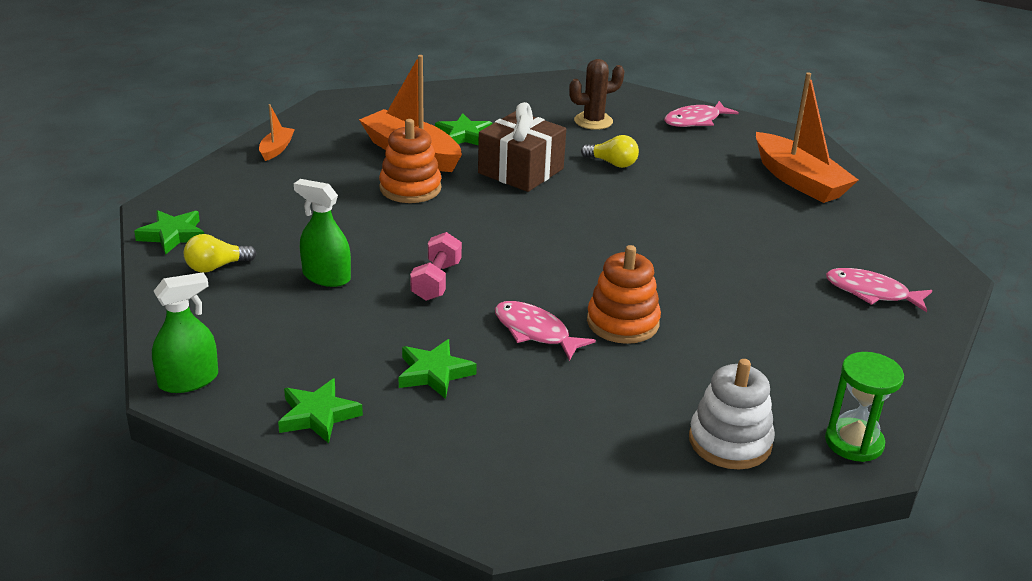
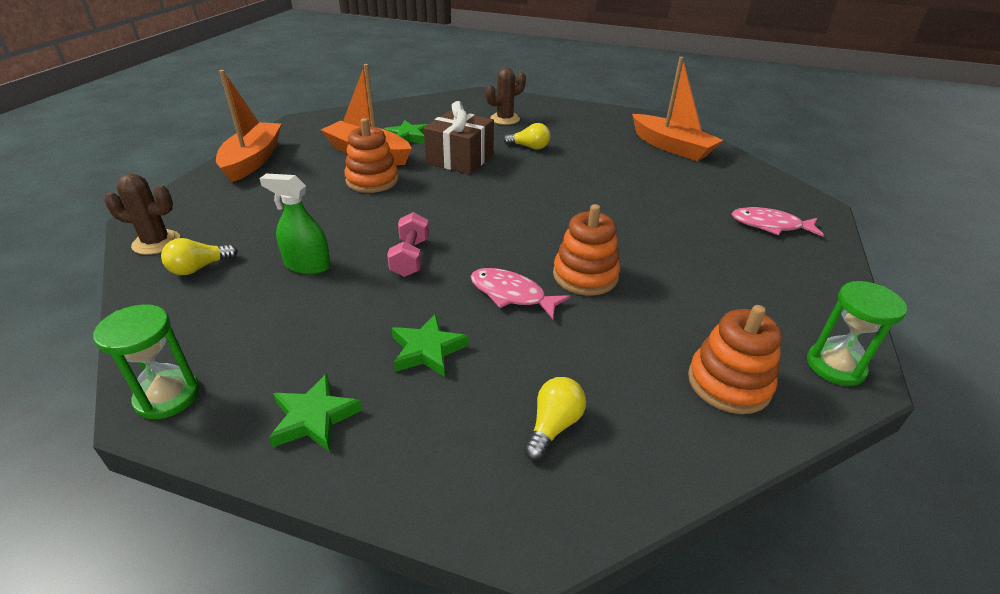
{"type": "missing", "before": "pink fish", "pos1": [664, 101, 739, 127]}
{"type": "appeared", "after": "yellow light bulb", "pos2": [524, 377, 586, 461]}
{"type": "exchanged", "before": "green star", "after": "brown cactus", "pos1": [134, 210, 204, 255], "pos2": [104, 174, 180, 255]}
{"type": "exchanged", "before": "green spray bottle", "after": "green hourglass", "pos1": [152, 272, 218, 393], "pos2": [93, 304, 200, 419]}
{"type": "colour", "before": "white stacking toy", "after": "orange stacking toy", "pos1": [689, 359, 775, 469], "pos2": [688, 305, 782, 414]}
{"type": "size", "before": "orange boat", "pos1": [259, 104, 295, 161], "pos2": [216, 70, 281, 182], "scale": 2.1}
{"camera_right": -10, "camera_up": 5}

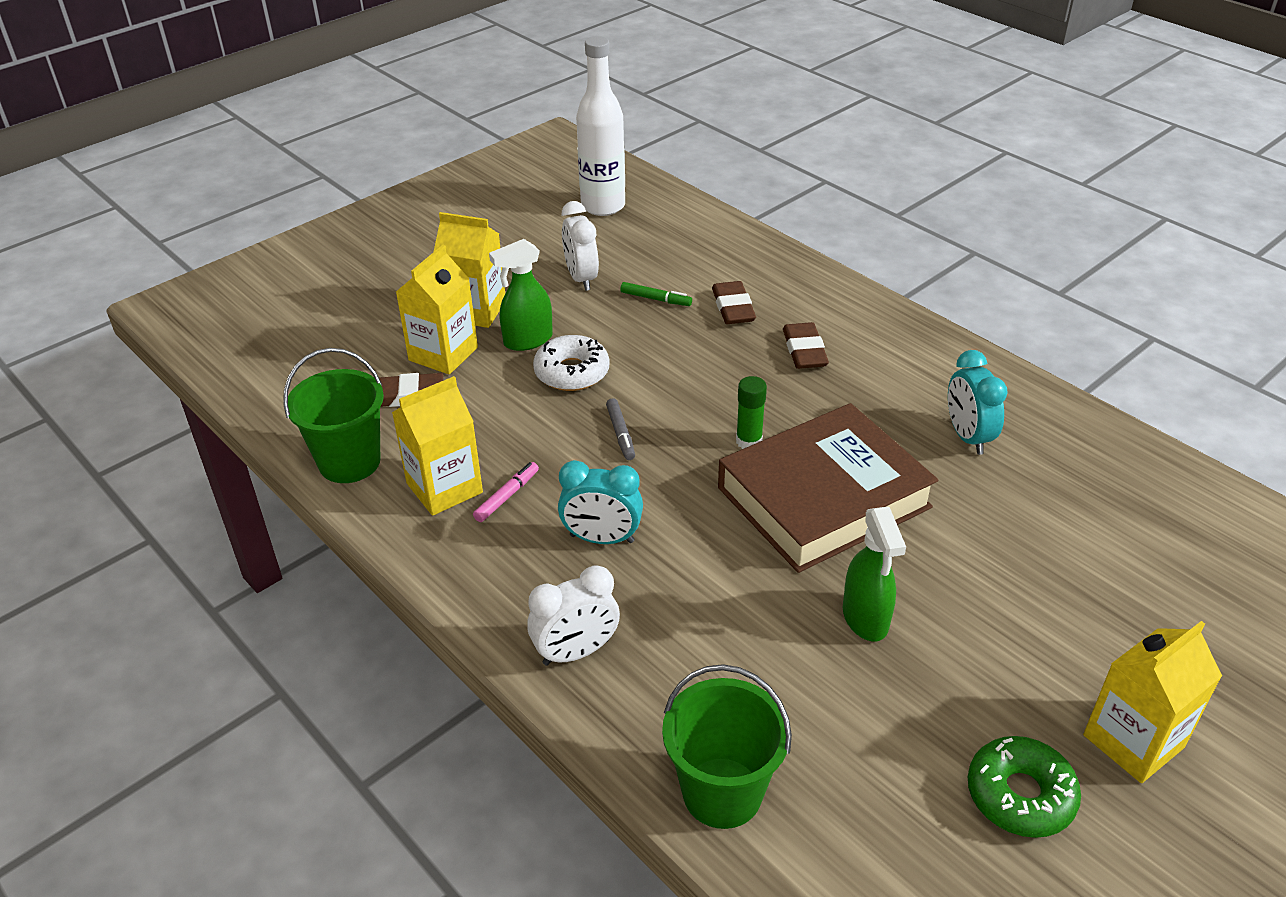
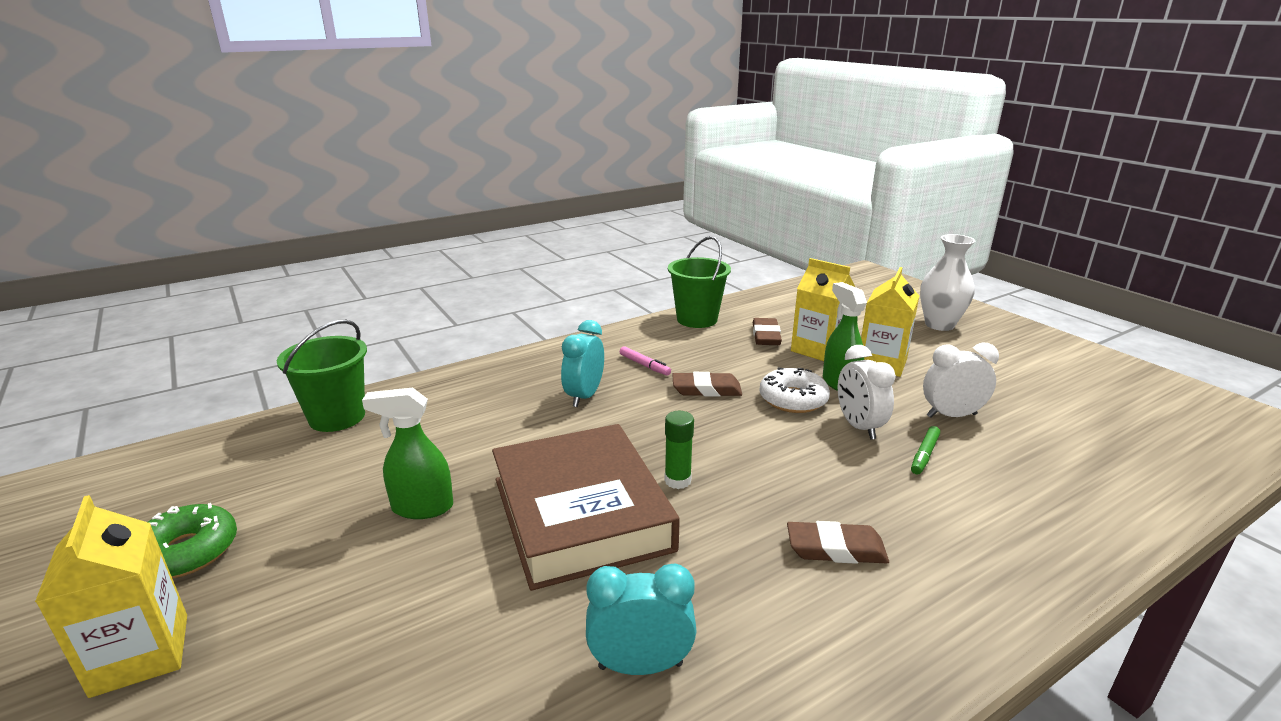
{"type": "missing", "before": "yellow carton", "pos1": [392, 376, 483, 516]}
{"type": "missing", "before": "white bottle", "pos1": [576, 36, 625, 216]}
{"type": "missing", "before": "grey marker", "pos1": [606, 398, 635, 460]}
{"type": "appeared", "after": "white vase", "pos2": [920, 234, 975, 331]}
{"type": "relocated", "before": "white clock", "pos1": [527, 565, 620, 666], "pos2": [838, 345, 896, 440]}
{"type": "relocated", "before": "brown eraser", "pos1": [712, 281, 756, 324], "pos2": [672, 372, 742, 397]}
{"camera_right": 100, "camera_up": -15}

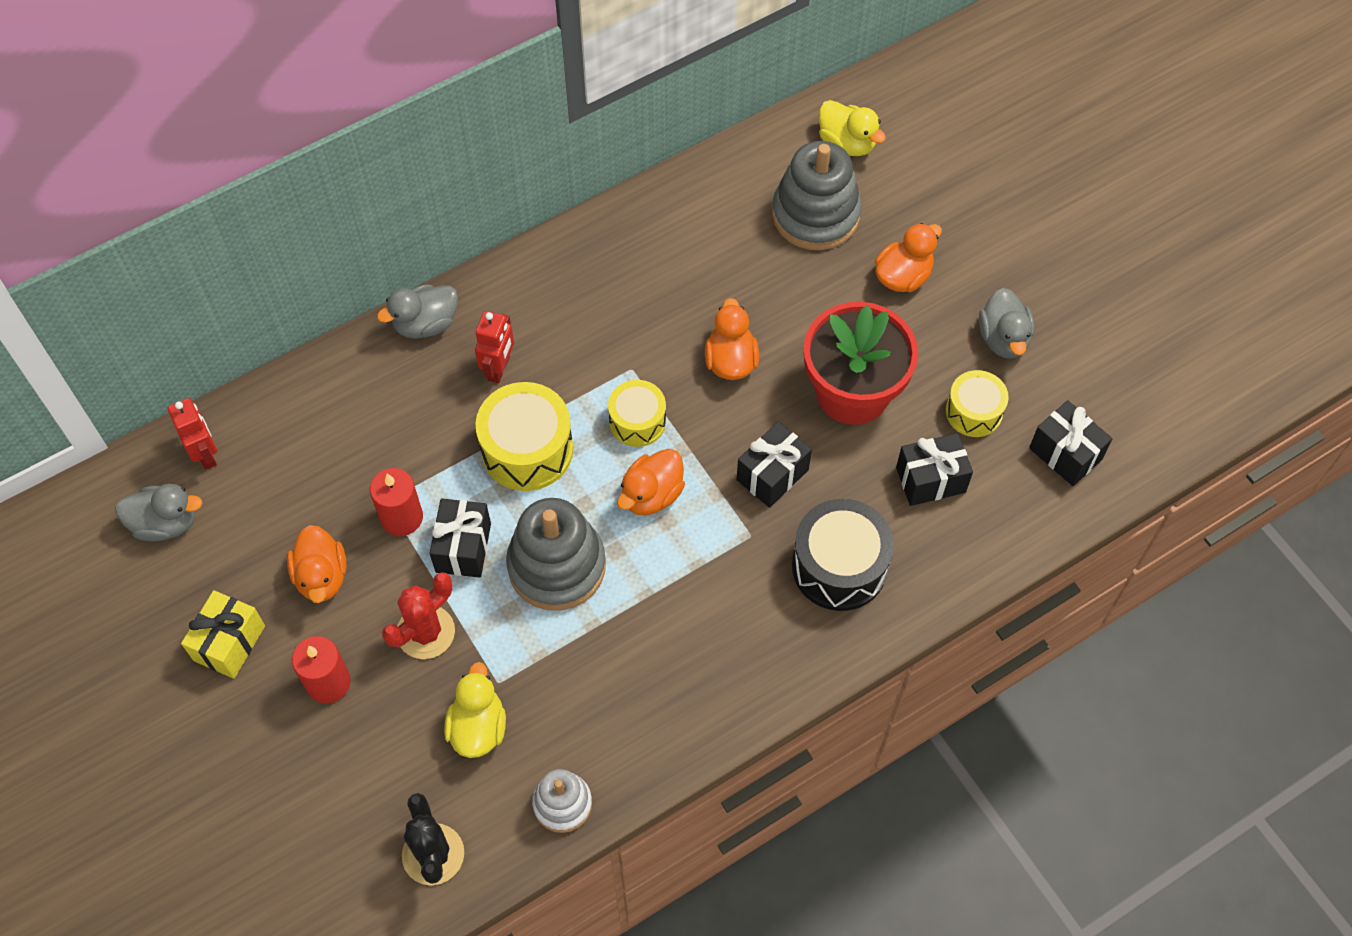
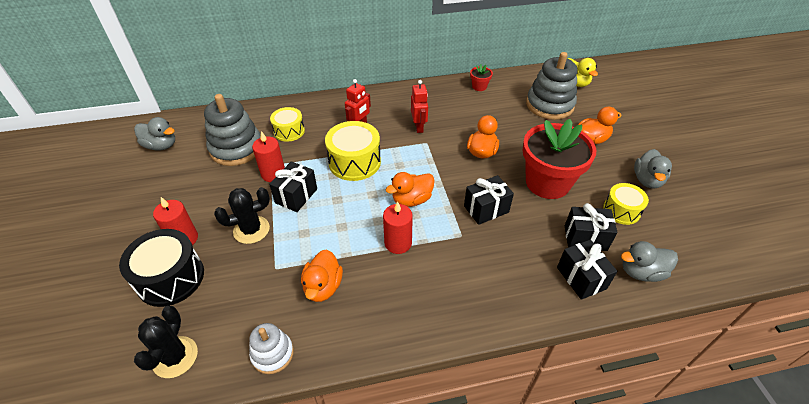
{"type": "missing", "before": "yellow gift", "pos1": [181, 590, 265, 679]}
{"type": "missing", "before": "yellow duck", "pos1": [444, 662, 506, 758]}
{"type": "appeared", "after": "red candle", "pos2": [383, 201, 413, 254]}
{"type": "appeared", "after": "red flower pot", "pos2": [470, 64, 493, 91]}
{"type": "relocated", "before": "red robot", "pos1": [168, 398, 217, 470], "pos2": [411, 80, 428, 133]}
{"type": "relocated", "before": "orange duck", "pos1": [287, 525, 347, 603], "pos2": [301, 249, 343, 302]}
{"type": "relocated", "before": "grey duck", "pos1": [377, 284, 458, 339], "pos2": [621, 241, 678, 282]}
{"type": "relocated", "before": "grey stacking toy", "pos1": [506, 498, 606, 611], "pos2": [204, 94, 261, 166]}
{"type": "relocated", "before": "yellow drum", "pos1": [608, 380, 666, 447], "pos2": [270, 107, 305, 142]}
{"type": "relocated", "before": "black drum", "pos1": [792, 499, 894, 611], "pos2": [119, 229, 204, 307]}
{"type": "relocated", "before": "black gift", "pos1": [1029, 400, 1112, 486], "pos2": [557, 240, 618, 300]}
{"type": "colour", "before": "red cactus", "after": "black cactus", "pos1": [382, 572, 455, 659], "pos2": [214, 187, 270, 244]}
{"camera_right": 20, "camera_up": -15}

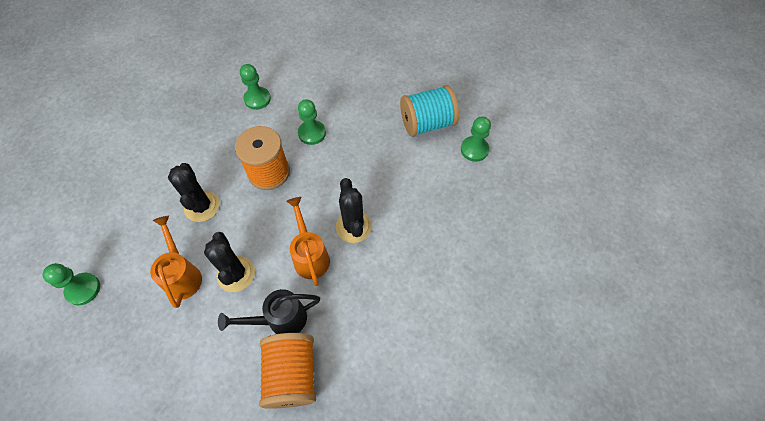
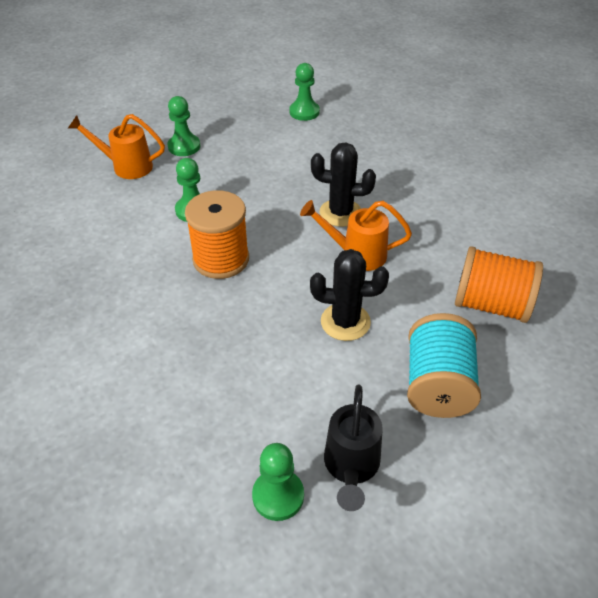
{"type": "missing", "before": "black cactus", "pos1": [168, 163, 220, 222]}
{"type": "relocated", "before": "orange watering can", "pos1": [150, 216, 202, 308], "pos2": [68, 114, 165, 179]}
{"type": "relocated", "before": "black watering can", "pos1": [218, 289, 320, 334], "pos2": [324, 385, 383, 511]}
{"type": "relocated", "before": "green pawn", "pos1": [240, 64, 271, 110], "pos2": [167, 96, 200, 156]}
{"type": "relocated", "before": "turquoise spool", "pos1": [400, 85, 459, 137], "pos2": [407, 313, 481, 418]}
{"camera_right": -65, "camera_up": -15}

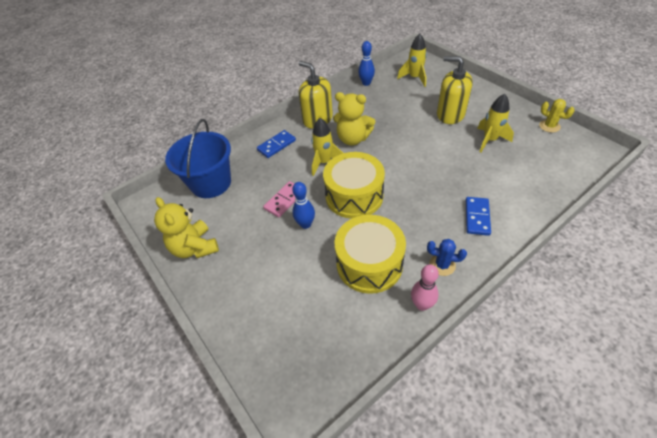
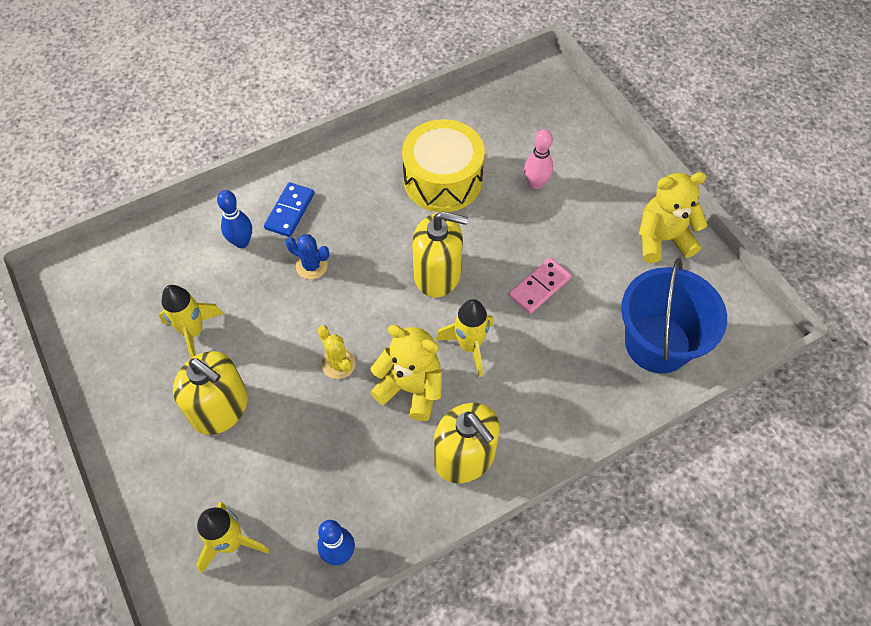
{"type": "missing", "before": "blue domino", "pos1": [257, 130, 296, 158]}
{"type": "relocated", "before": "blue bowling pin", "pos1": [292, 182, 315, 229], "pos2": [217, 190, 252, 248]}
{"type": "relocated", "before": "pink bowling pin", "pos1": [411, 264, 439, 311], "pos2": [524, 129, 553, 189]}
{"type": "relocated", "before": "blue cactus", "pos1": [427, 239, 467, 276], "pos2": [285, 234, 329, 279]}
{"type": "relocated", "before": "yellow cactus", "pos1": [539, 99, 575, 133], "pos2": [318, 326, 356, 379]}
{"type": "exchanged", "before": "yellow drum", "after": "yellow soap dispenser", "pos1": [323, 152, 385, 219], "pos2": [412, 211, 468, 298]}
{"type": "spun", "before": "yellow teddy bear", "pos1": [154, 197, 219, 258], "pos2": [639, 172, 708, 263], "turn": -75}
{"camera_right": -175, "camera_up": 10}

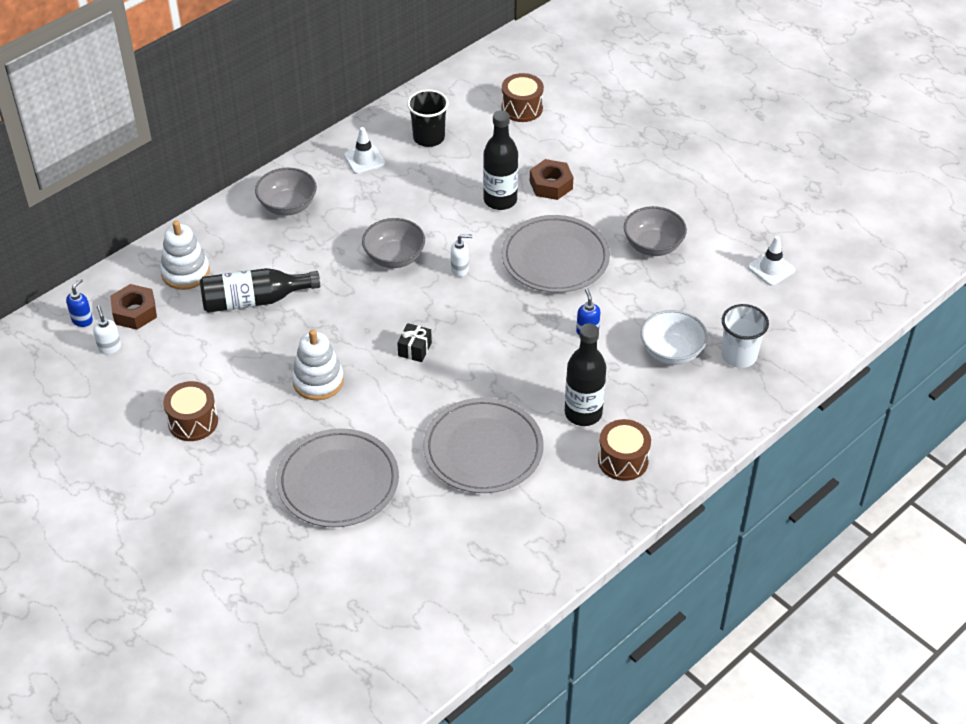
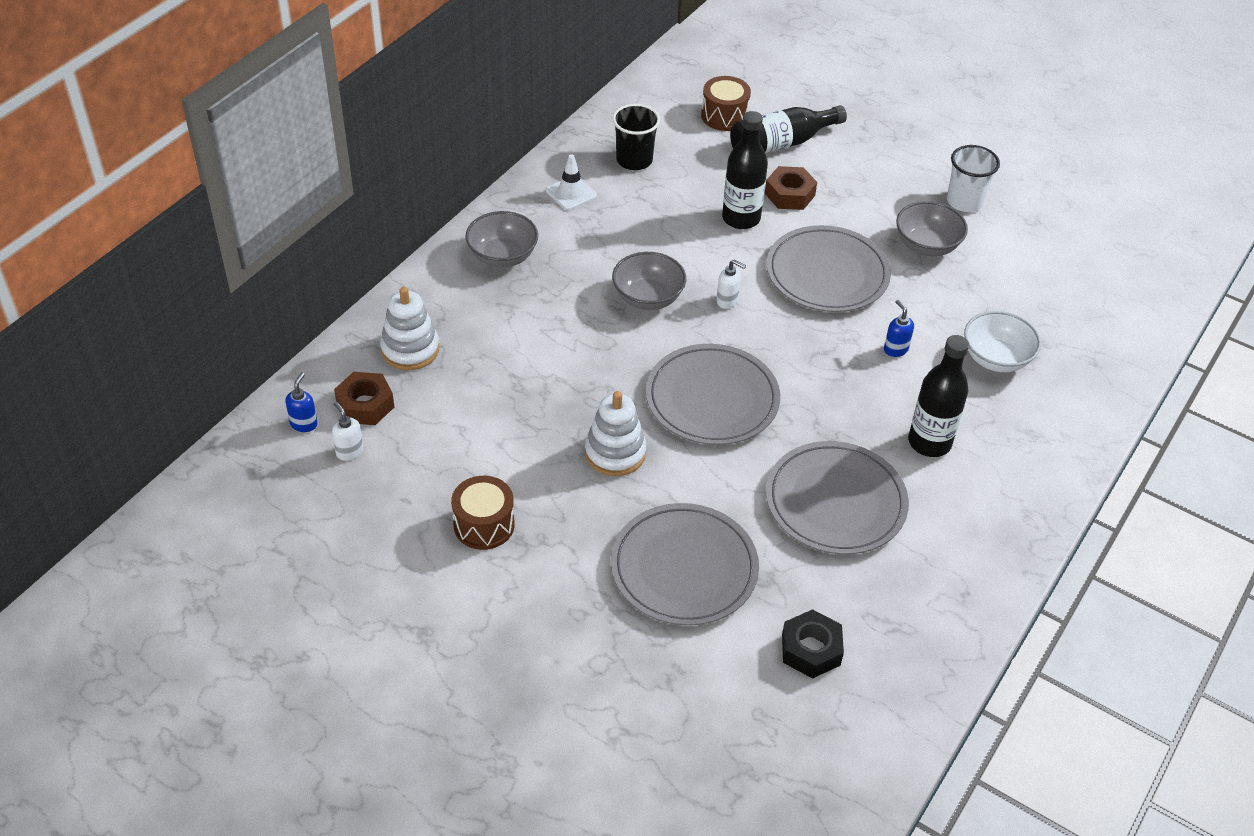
{"type": "missing", "before": "brown drum", "pos1": [598, 419, 651, 481]}
{"type": "missing", "before": "white traffic cone", "pos1": [748, 236, 795, 286]}
{"type": "appeared", "after": "black nut", "pos2": [782, 609, 844, 679]}
{"type": "relocated", "before": "black bottle", "pos1": [200, 268, 320, 313], "pos2": [730, 105, 847, 153]}
{"type": "relocated", "before": "white cup", "pos1": [721, 304, 769, 368], "pos2": [947, 145, 1000, 212]}
{"type": "exchanged", "before": "black gift", "after": "grey plate", "pos1": [397, 323, 432, 362], "pos2": [646, 344, 780, 445]}
{"type": "spun", "before": "white soap dispenser", "pos1": [451, 234, 472, 277], "pos2": [717, 260, 746, 309], "turn": 45}
{"camera_right": -15, "camera_up": 0}

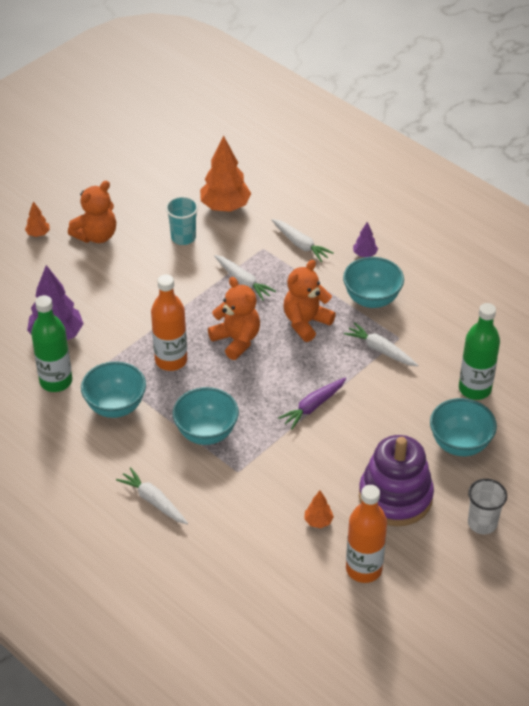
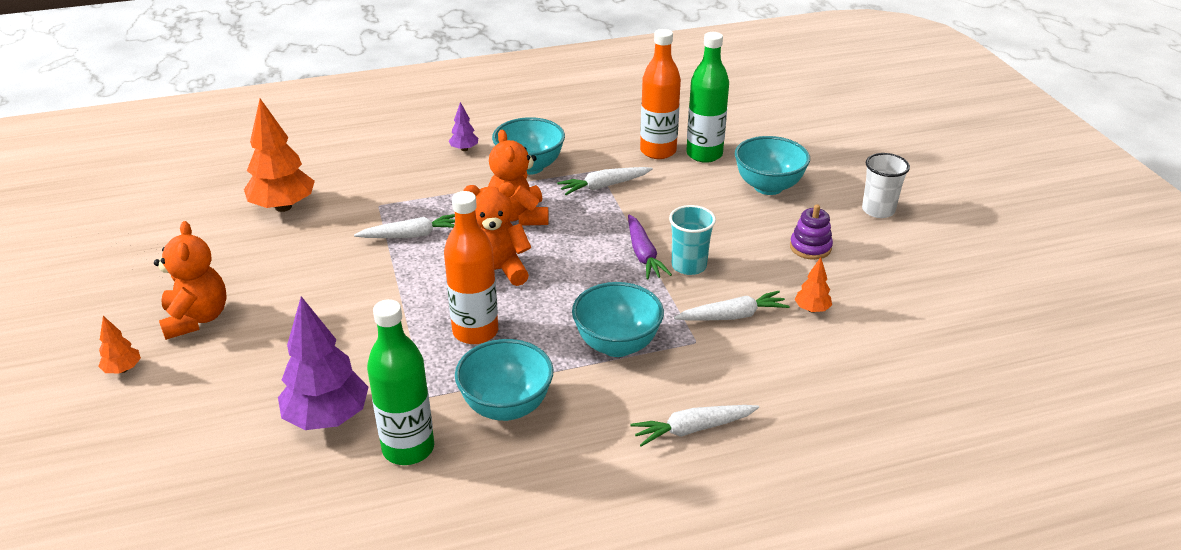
{"type": "relocated", "before": "turquoise cup", "pos1": [166, 196, 198, 245], "pos2": [669, 205, 716, 275]}
{"type": "relocated", "before": "white carrot", "pos1": [271, 219, 334, 262], "pos2": [674, 291, 790, 320]}
{"type": "relocated", "before": "orange bottle", "pos1": [346, 485, 387, 583], "pos2": [640, 29, 681, 159]}
{"type": "size", "before": "purple stacking toy", "pos1": [359, 435, 434, 526], "pos2": [790, 204, 833, 260], "scale": 0.47}
{"camera_right": -60, "camera_up": -10}

